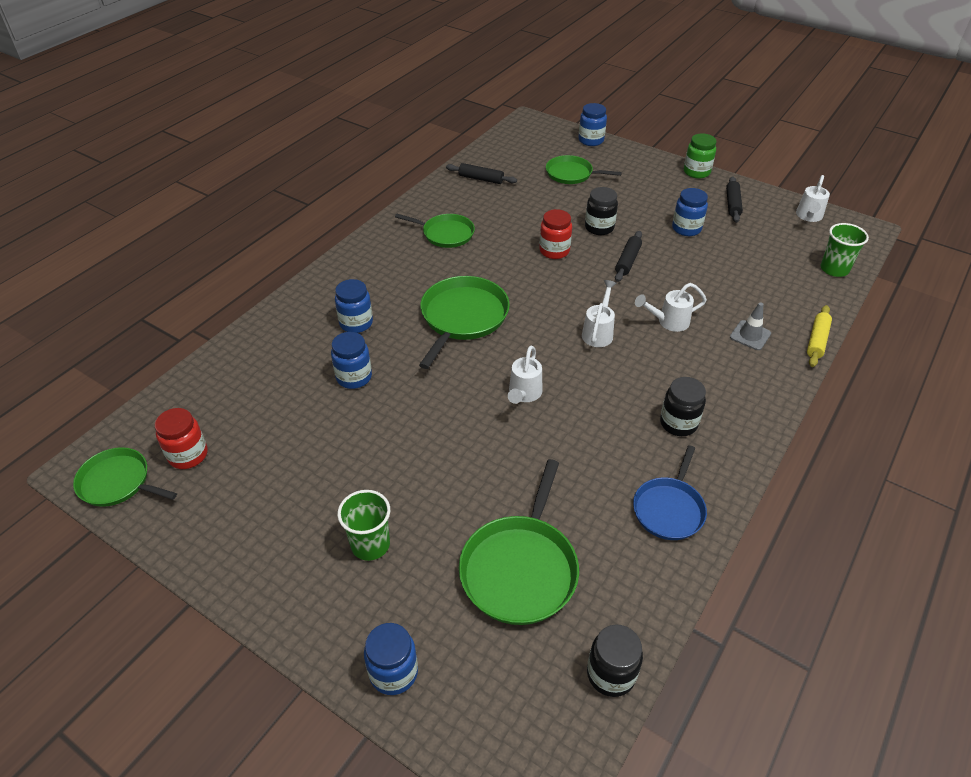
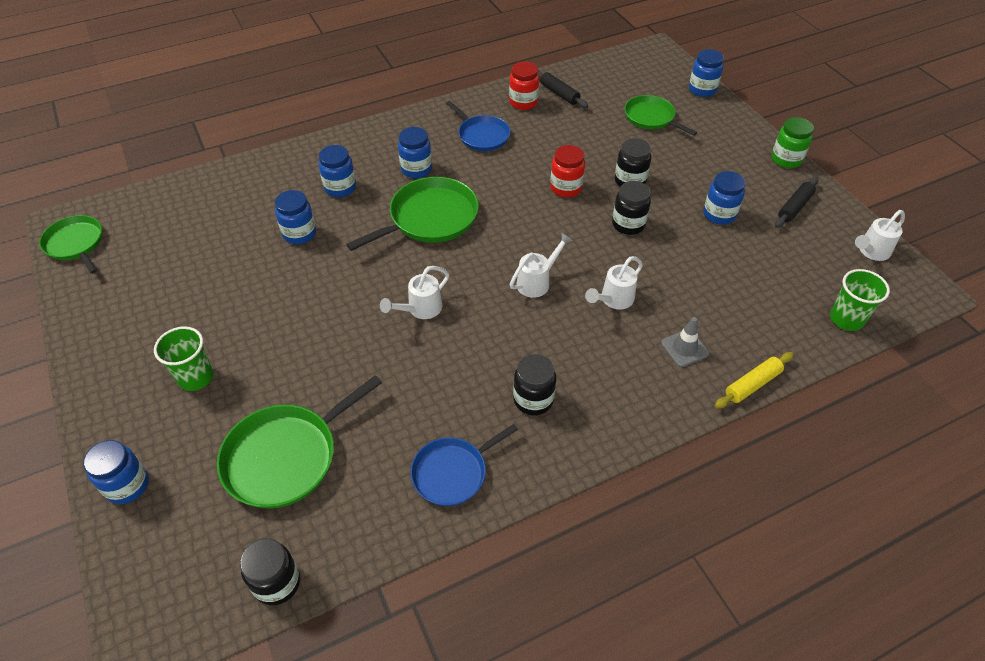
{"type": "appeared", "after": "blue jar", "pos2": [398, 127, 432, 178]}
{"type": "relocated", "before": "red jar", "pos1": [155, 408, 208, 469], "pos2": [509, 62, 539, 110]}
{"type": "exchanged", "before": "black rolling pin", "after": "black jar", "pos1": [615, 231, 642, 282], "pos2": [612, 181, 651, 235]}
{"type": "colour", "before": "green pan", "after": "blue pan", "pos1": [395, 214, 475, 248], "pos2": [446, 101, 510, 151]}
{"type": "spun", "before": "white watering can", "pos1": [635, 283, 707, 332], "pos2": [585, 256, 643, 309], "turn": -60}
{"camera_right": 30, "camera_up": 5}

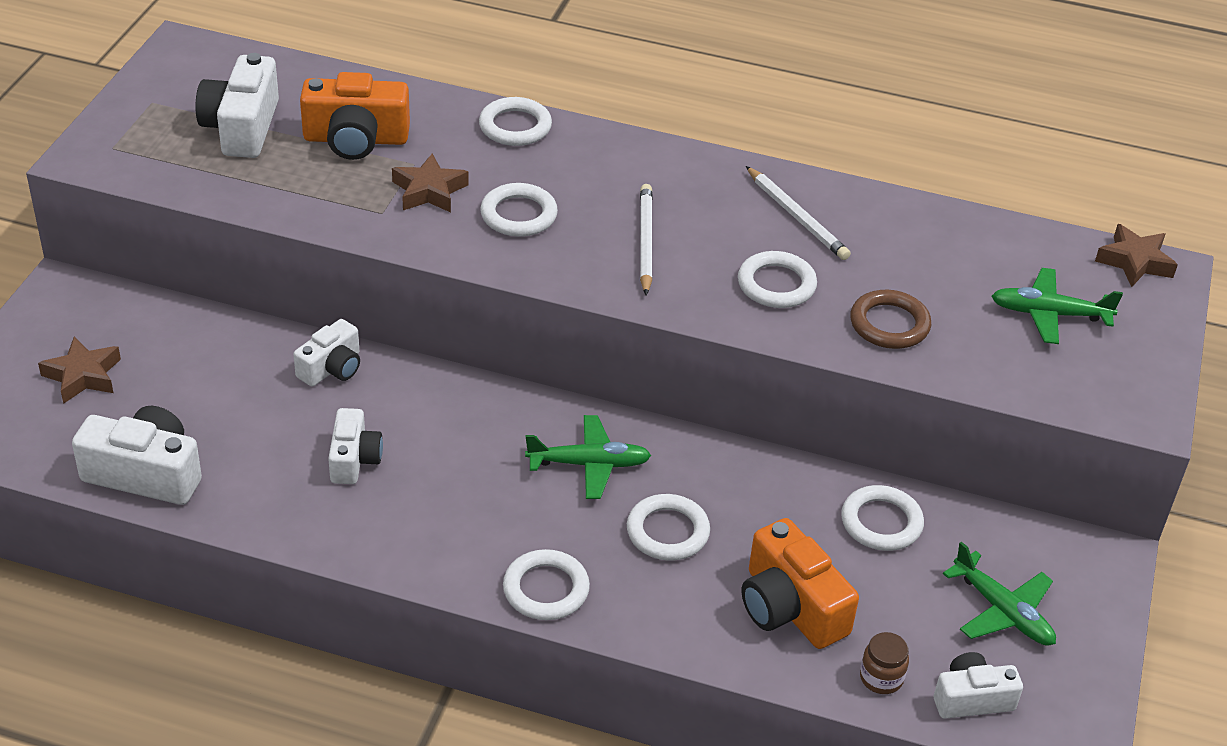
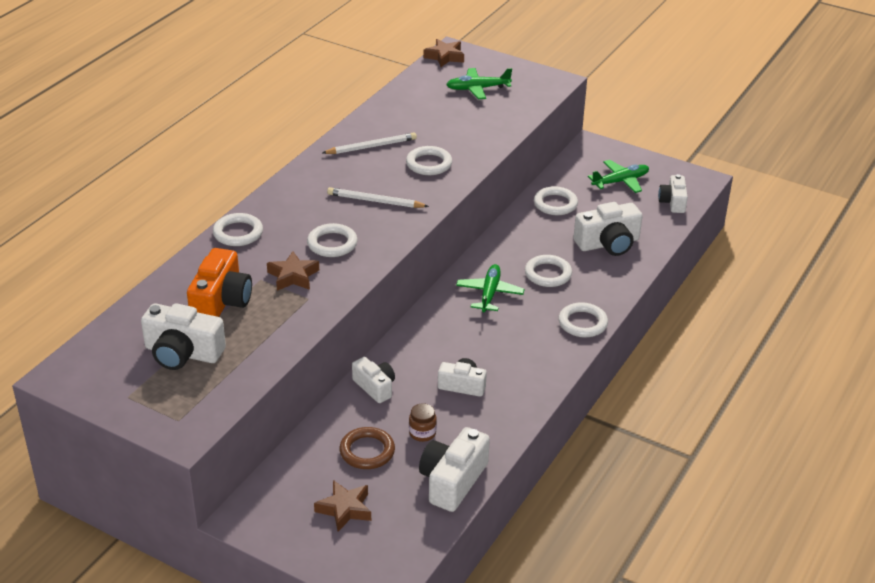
{"type": "relocated", "before": "brown ring", "pos1": [850, 290, 931, 349], "pos2": [340, 427, 395, 469]}
{"type": "relocated", "before": "brown jar", "pos1": [860, 632, 909, 694], "pos2": [409, 403, 437, 442]}
{"type": "colour", "before": "orange camera", "after": "white camera", "pos1": [741, 518, 859, 649], "pos2": [573, 202, 642, 256]}
{"type": "spun", "before": "green plane", "pos1": [992, 268, 1123, 344], "pos2": [446, 68, 512, 99], "turn": 60}
{"camera_right": -75, "camera_up": -5}

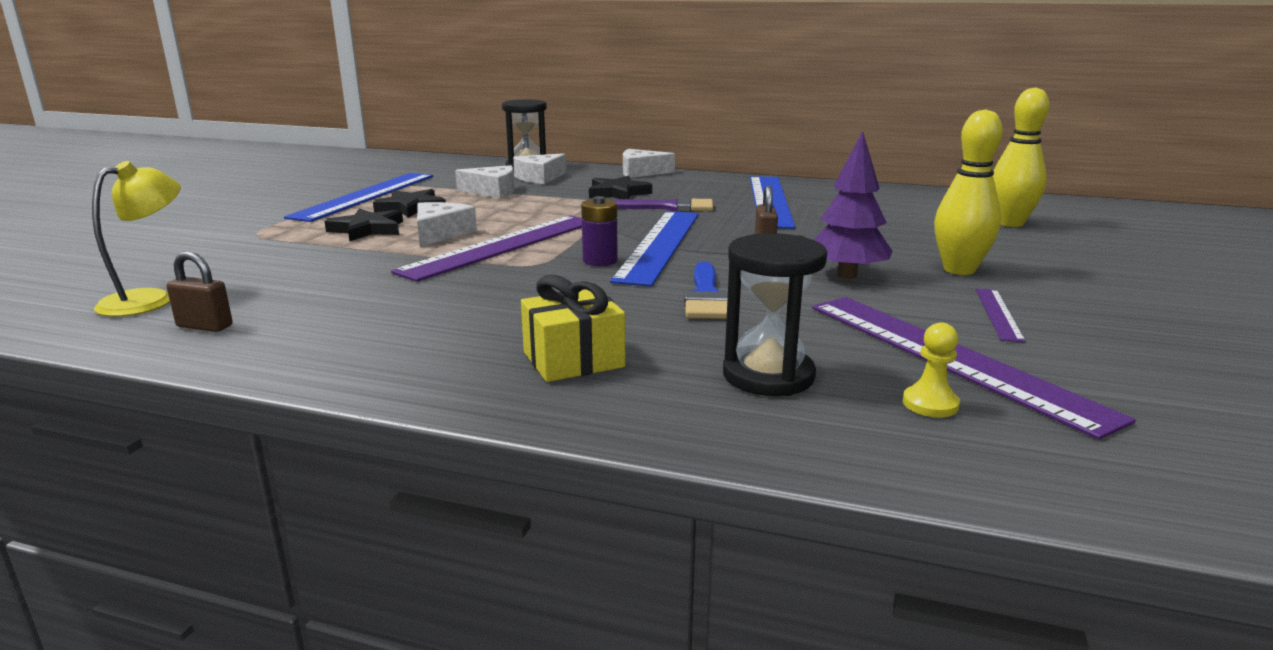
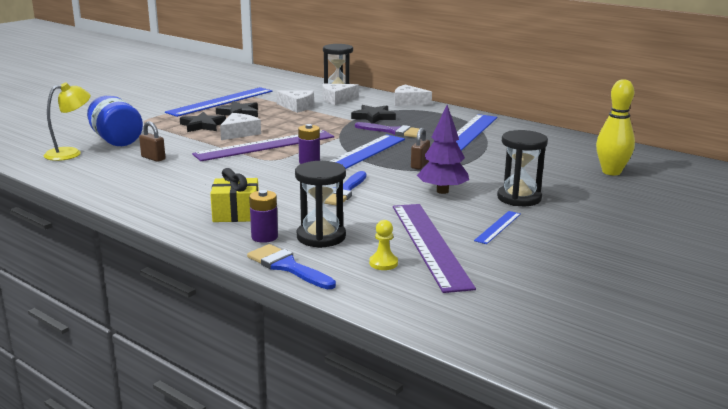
{"type": "appeared", "after": "blue jar", "pos2": [87, 96, 143, 146]}
{"type": "appeared", "after": "blue brush", "pos2": [247, 244, 336, 289]}
{"type": "appeared", "after": "purple battery", "pos2": [249, 190, 278, 243]}
{"type": "relocated", "before": "brown padlock", "pos1": [166, 251, 233, 332], "pos2": [139, 121, 165, 162]}
{"type": "exchanged", "before": "yellow bowling pin", "after": "black hourglass", "pos1": [934, 109, 1003, 275], "pos2": [497, 130, 548, 206]}
{"type": "colour", "before": "purple ruler", "after": "blue ruler", "pos1": [976, 288, 1026, 343], "pos2": [474, 211, 521, 244]}
{"camera_right": 20, "camera_up": 0}

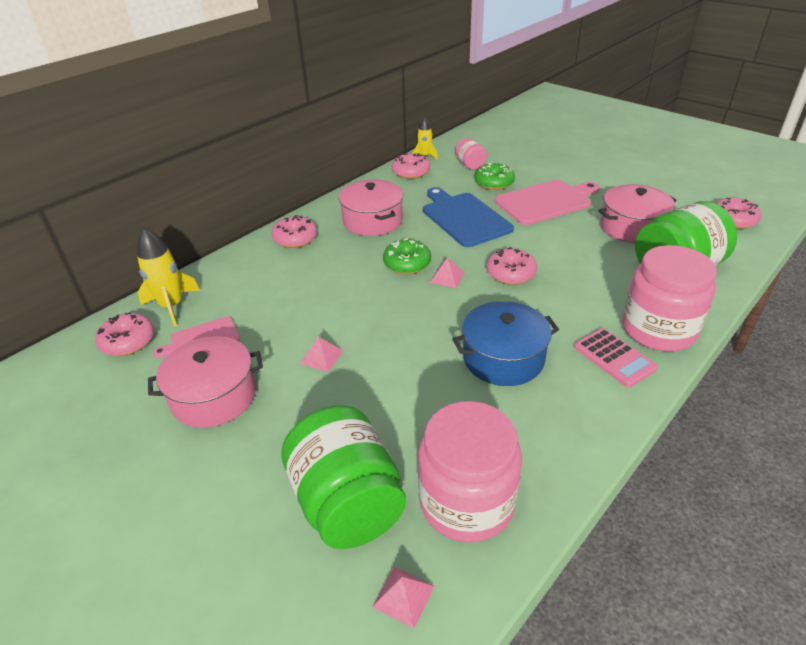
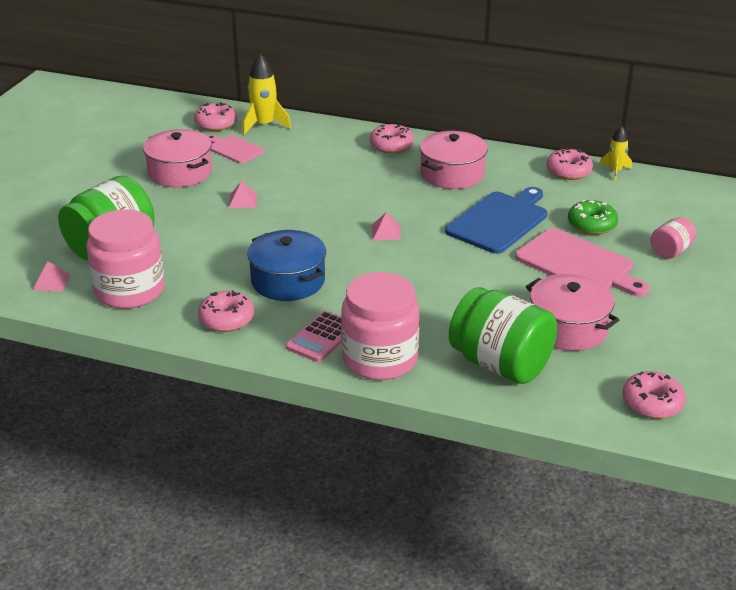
{"type": "missing", "before": "green donut", "pos1": [383, 239, 431, 274]}
{"type": "relocated", "before": "pink jar", "pos1": [455, 138, 487, 170], "pos2": [651, 217, 696, 259]}
{"type": "relocated", "before": "pink donut", "pos1": [487, 247, 537, 285], "pos2": [198, 290, 254, 332]}
{"camera_right": 65, "camera_up": -5}

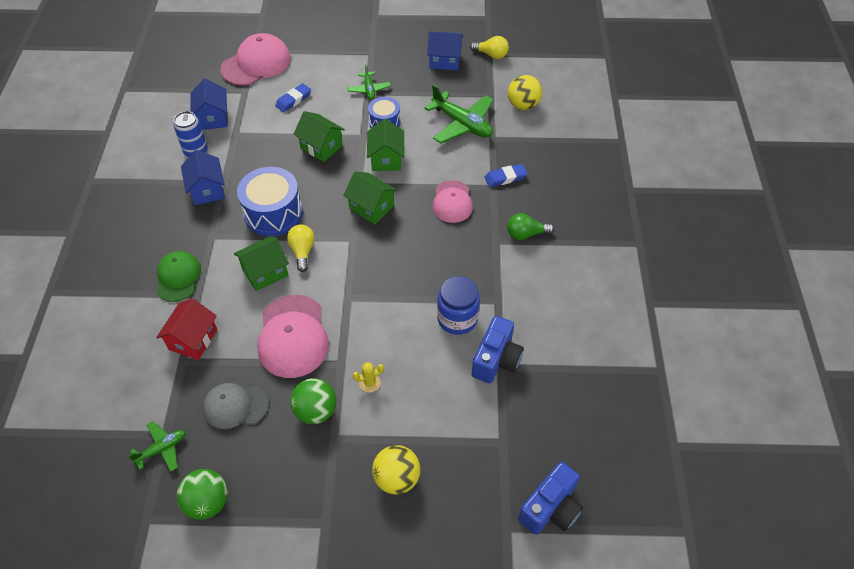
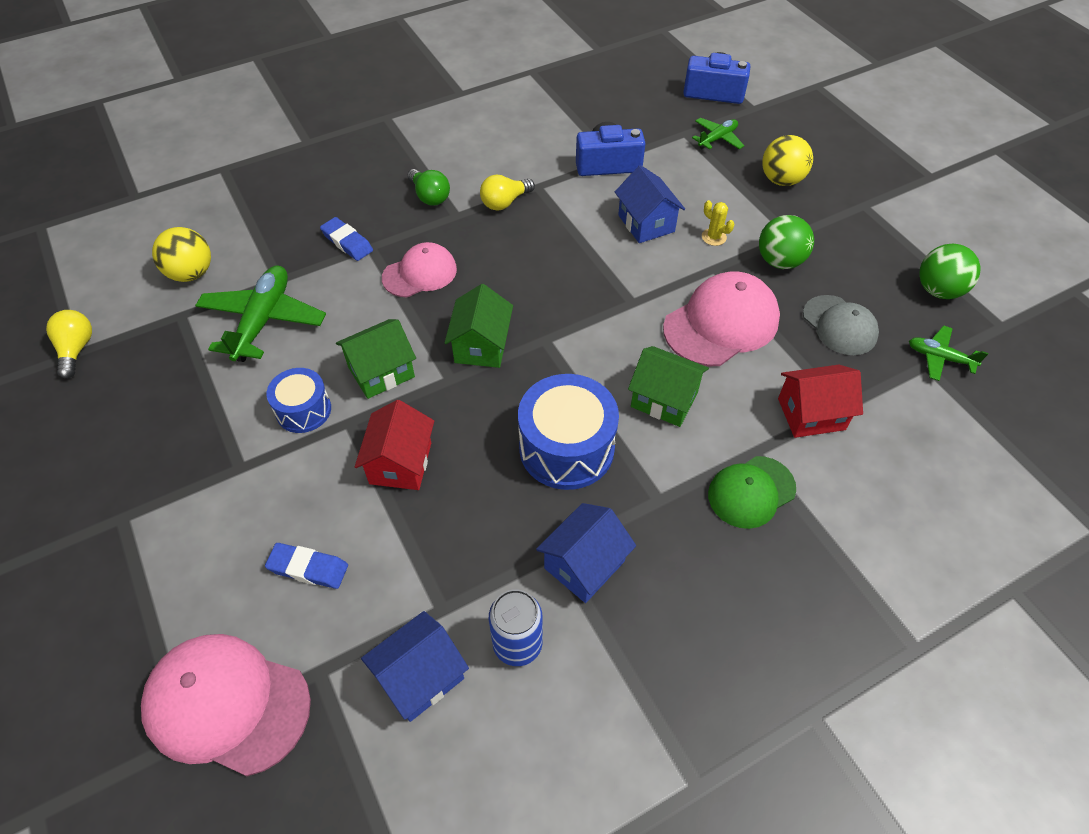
{"type": "missing", "before": "blue jar", "pos1": [437, 276, 480, 335]}
{"type": "relocated", "before": "yellow light bulb", "pos1": [287, 225, 315, 272], "pos2": [480, 175, 535, 210]}
{"type": "relocated", "before": "green plane", "pos1": [348, 64, 391, 100], "pos2": [692, 118, 744, 149]}
{"type": "relocated", "before": "blue house", "pos1": [427, 31, 463, 70], "pos2": [615, 165, 685, 243]}
{"type": "colour", "before": "green house", "after": "red house", "pos1": [294, 111, 345, 162], "pos2": [355, 400, 434, 490]}
{"camera_right": -120, "camera_up": 0}

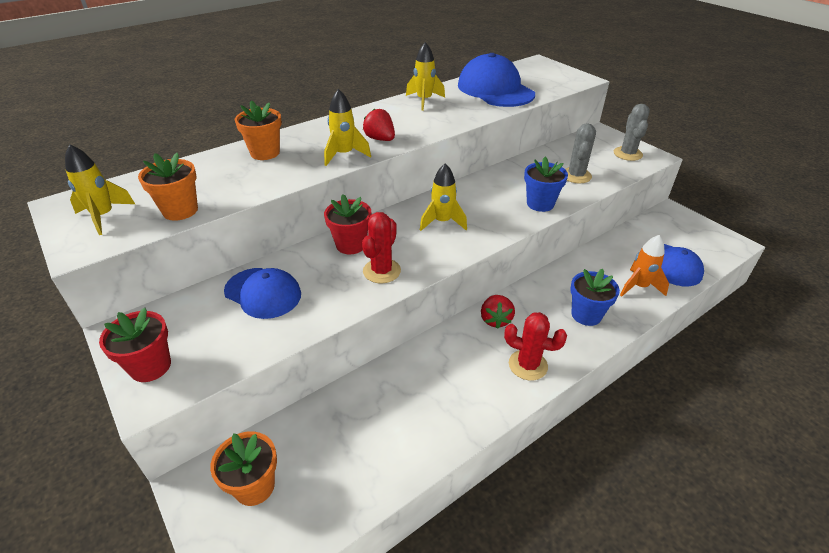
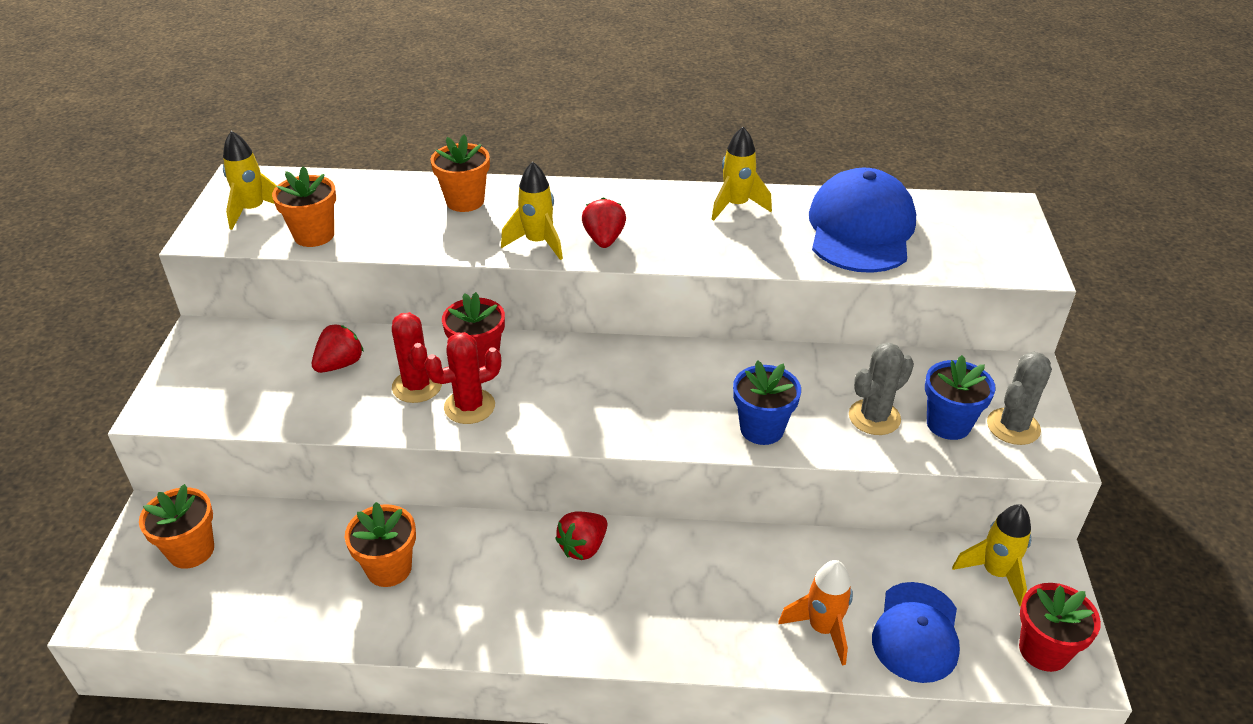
{"type": "appeared", "after": "orange flower pot", "pos2": [345, 502, 416, 587]}
{"type": "relocated", "before": "red flower pot", "pos1": [99, 308, 171, 382], "pos2": [1019, 583, 1101, 672]}
{"type": "relocated", "before": "yellow rocket", "pos1": [420, 164, 467, 231], "pos2": [952, 504, 1031, 606]}
{"type": "relocated", "before": "red cactus", "pos1": [504, 312, 567, 380], "pos2": [392, 312, 442, 403]}
{"type": "relocated", "before": "blue flower pot", "pos1": [570, 269, 620, 326], "pos2": [925, 355, 996, 440]}
{"type": "exchanged", "before": "blue cap", "after": "red strawberry", "pos1": [224, 268, 301, 319], "pos2": [312, 324, 364, 373]}
{"camera_right": 40, "camera_up": 0}

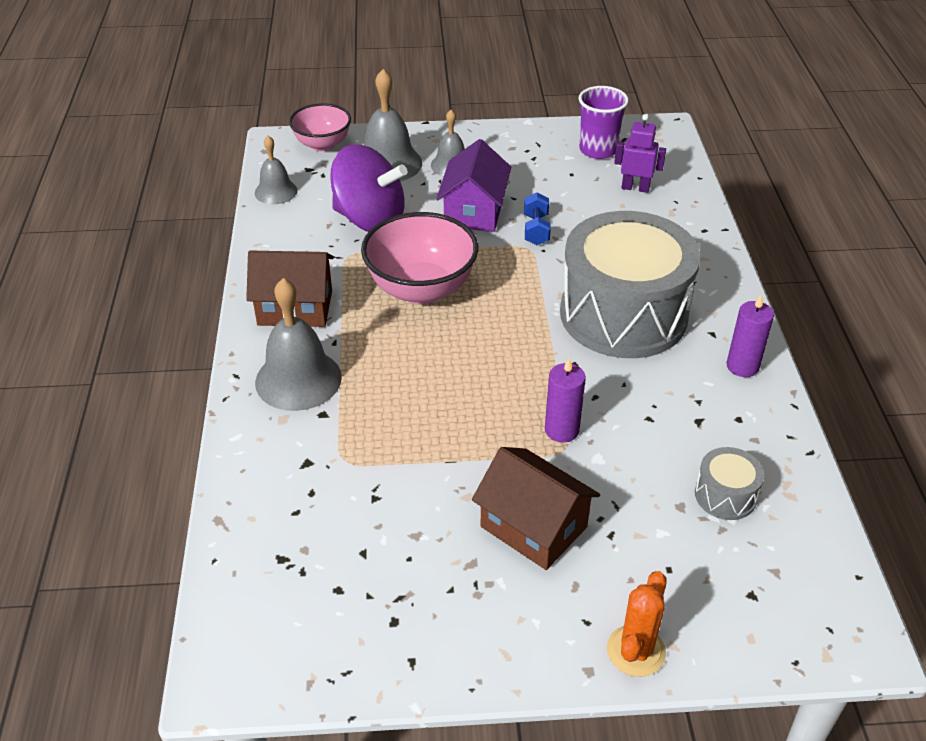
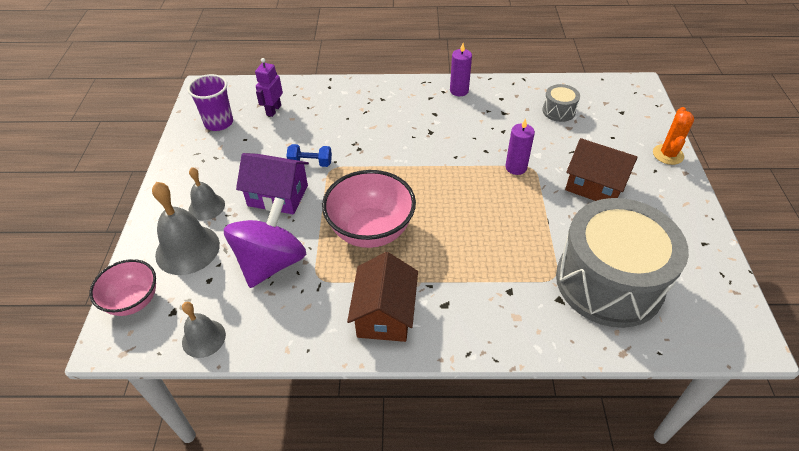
{"type": "missing", "before": "grey bell", "pos1": [255, 278, 342, 411]}
{"type": "relocated", "before": "grey drum", "pos1": [560, 211, 701, 358], "pos2": [556, 198, 689, 328]}
{"type": "spun", "before": "brown house", "pos1": [472, 447, 600, 570], "pos2": [565, 138, 637, 201], "turn": 75}
{"type": "spun", "before": "orange cactus", "pos1": [607, 571, 667, 677], "pos2": [653, 107, 694, 165], "turn": 75}
{"camera_right": -85, "camera_up": 5}

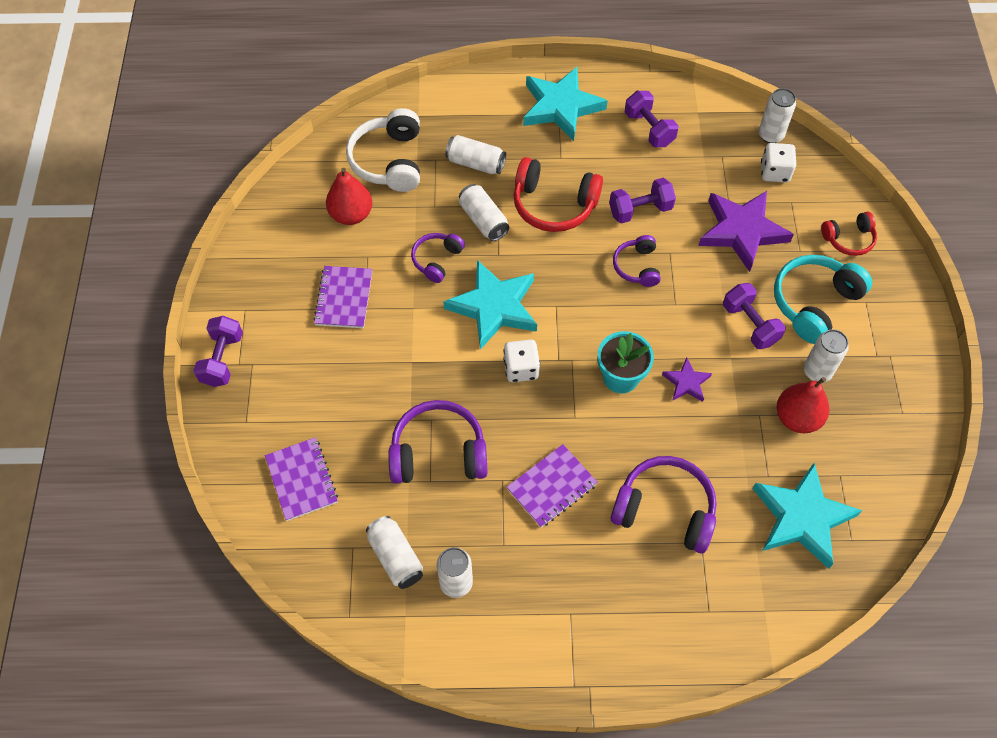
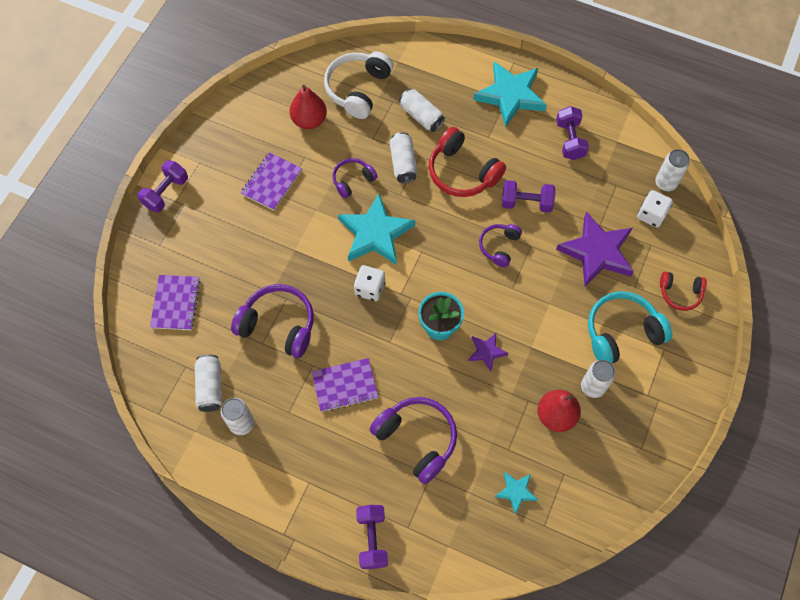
{"type": "relocated", "before": "purple dumbbell", "pos1": [723, 283, 786, 349], "pos2": [356, 505, 388, 569]}
{"type": "size", "before": "turquoise star", "pos1": [752, 463, 863, 569], "pos2": [495, 472, 538, 514], "scale": 0.49}
{"camera_right": 25, "camera_up": 5}

